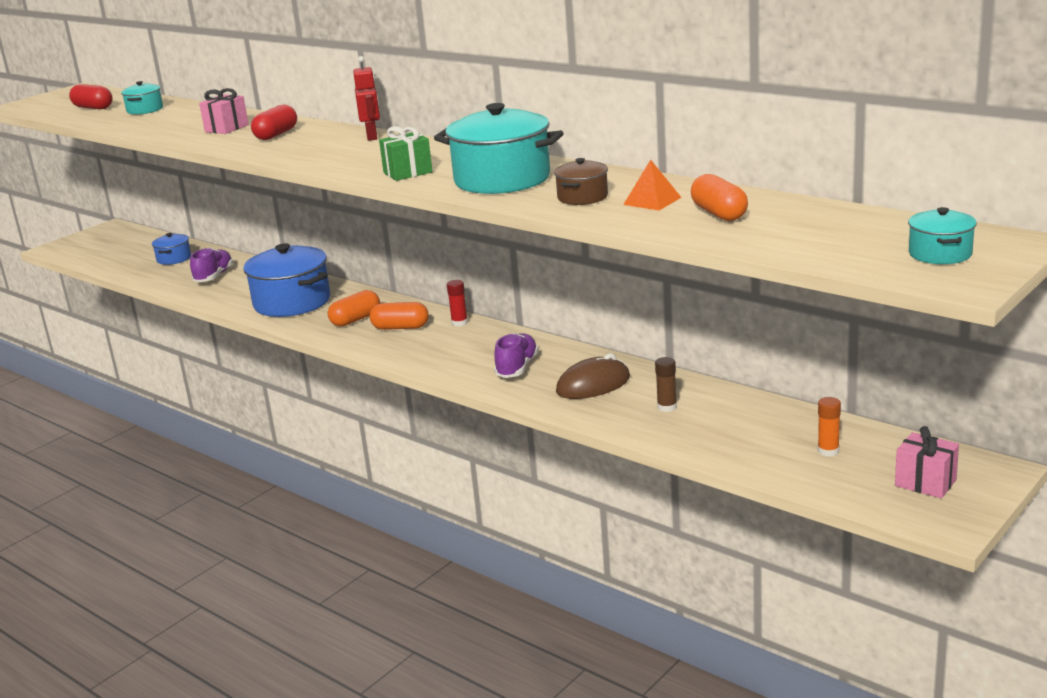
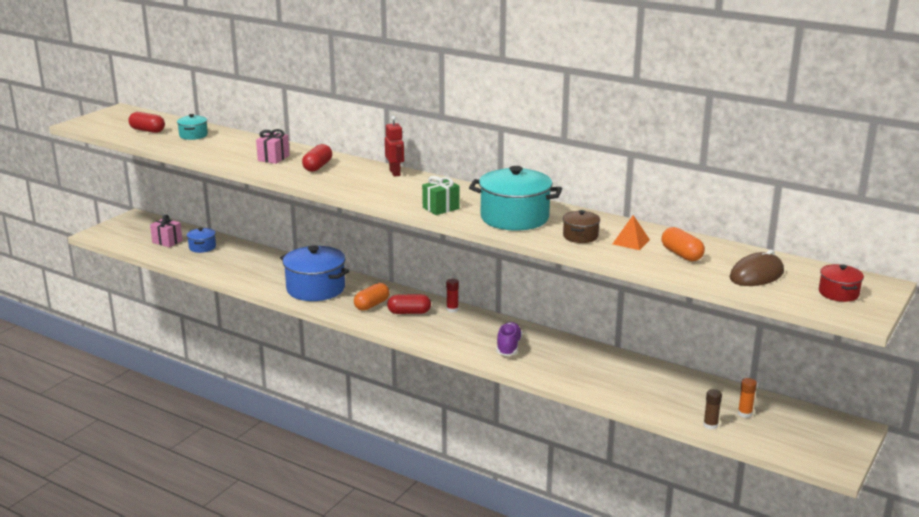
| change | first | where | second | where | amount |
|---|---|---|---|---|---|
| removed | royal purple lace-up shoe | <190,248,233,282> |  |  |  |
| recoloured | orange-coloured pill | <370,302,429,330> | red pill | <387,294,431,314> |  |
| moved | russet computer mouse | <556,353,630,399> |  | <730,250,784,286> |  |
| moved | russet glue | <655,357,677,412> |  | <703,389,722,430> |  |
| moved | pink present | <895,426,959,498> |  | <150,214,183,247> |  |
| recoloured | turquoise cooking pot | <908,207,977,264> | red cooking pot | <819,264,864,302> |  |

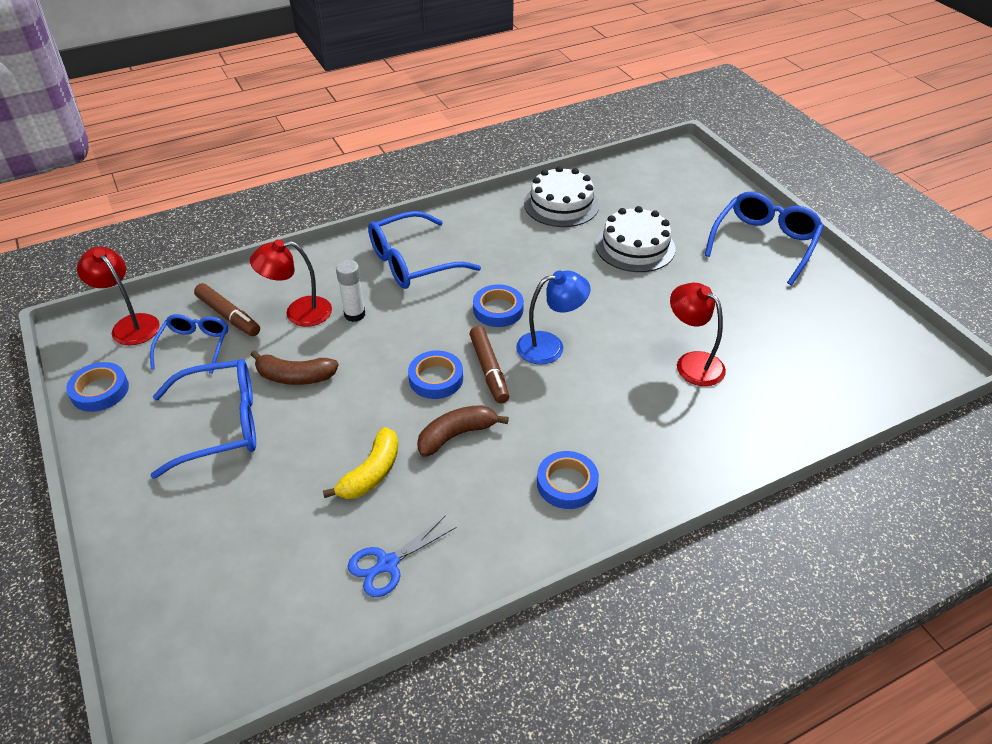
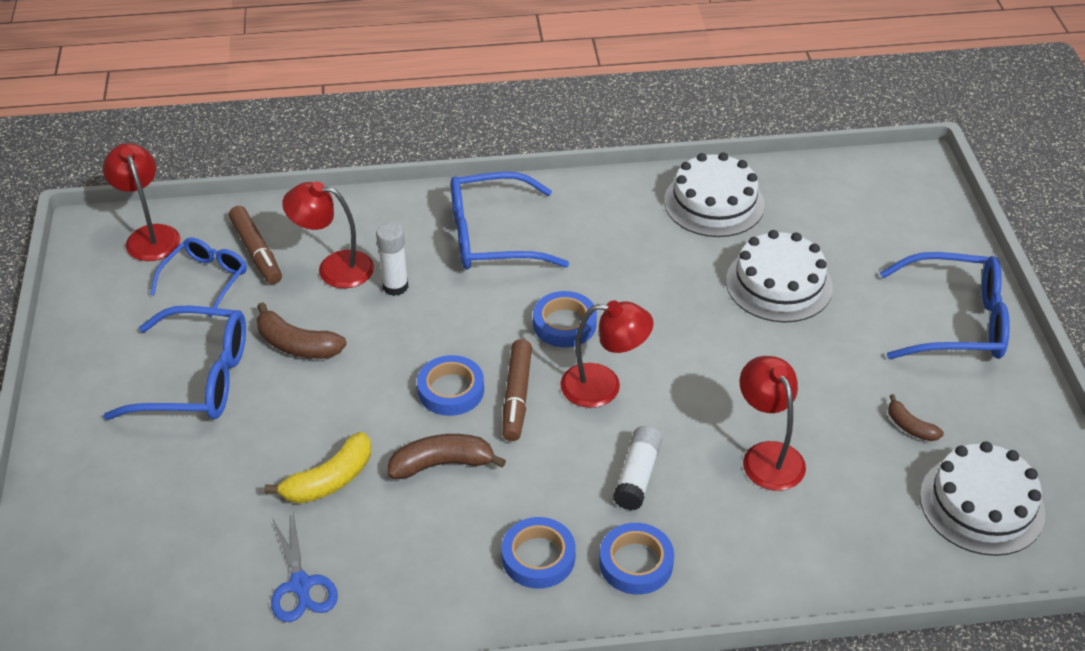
| change | first | where | second | where | amount |
|---|---|---|---|---|---|
| moved | cobalt tape | <66,362,129,412> |  | <599,523,674,595> |  |
| turned | cobalt pair of scissors | <348,516,457,597> |  | <271,513,338,622> | 90 degrees counterclockwise |
| recoloured | cobalt reading lamp | <516,271,590,365> | red reading lamp | <560,300,654,408> |  |
| turned | cobalt glasses | <705,192,824,285> |  | <880,252,1010,359> | 45 degrees clockwise |
| added |  |  | pure white glue | <613,426,662,510> |  |
| added |  |  | russet banana | <888,394,944,441> |  |
| added |  |  | pure white layer cake | <920,441,1045,556> |  |

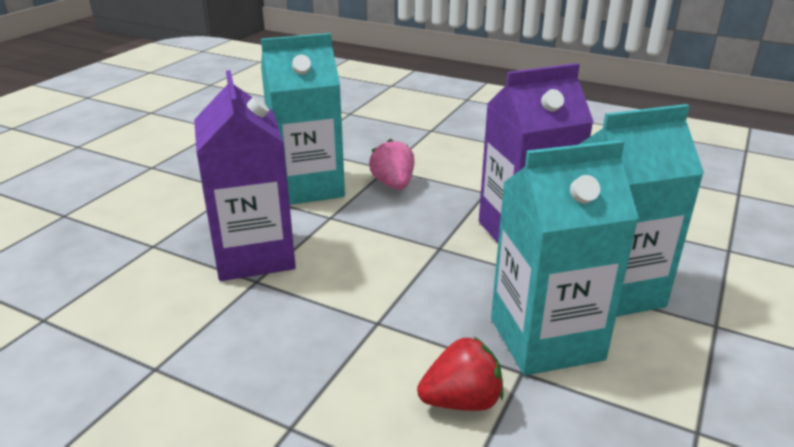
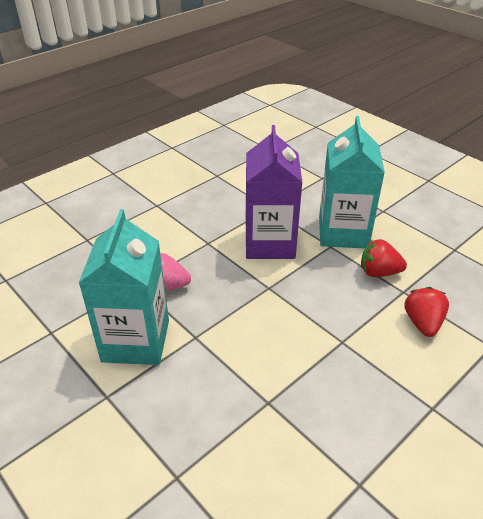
| change | first | where | second | where | amount |
|---|---|---|---|---|---|
| removed | royal purple carton | <194,70,296,281> |  |  |  |
| replaced | turquoise carton | <491,140,639,376> | red strawberry | <361,239,407,277> |  |

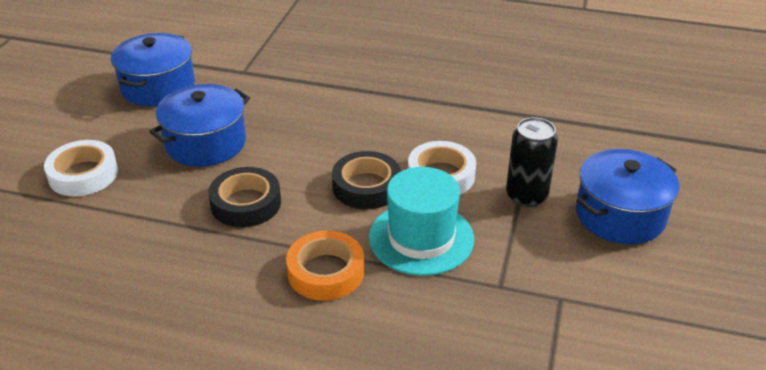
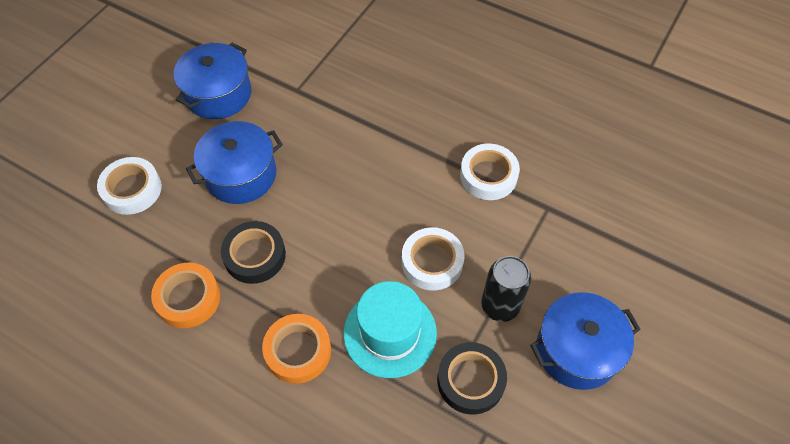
| change | first | where | second | where | amount |
|---|---|---|---|---|---|
| moved | jet-black tape | <332,151,401,209> |  | <437,342,507,414> |  |
| added |  |  | orange-coloured tape | <151,263,220,328> |  |
| added |  |  | pure white tape | <460,143,520,200> |  |

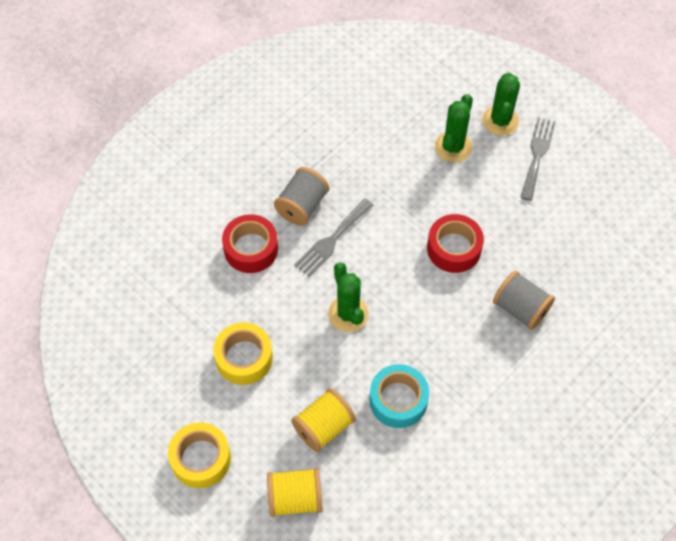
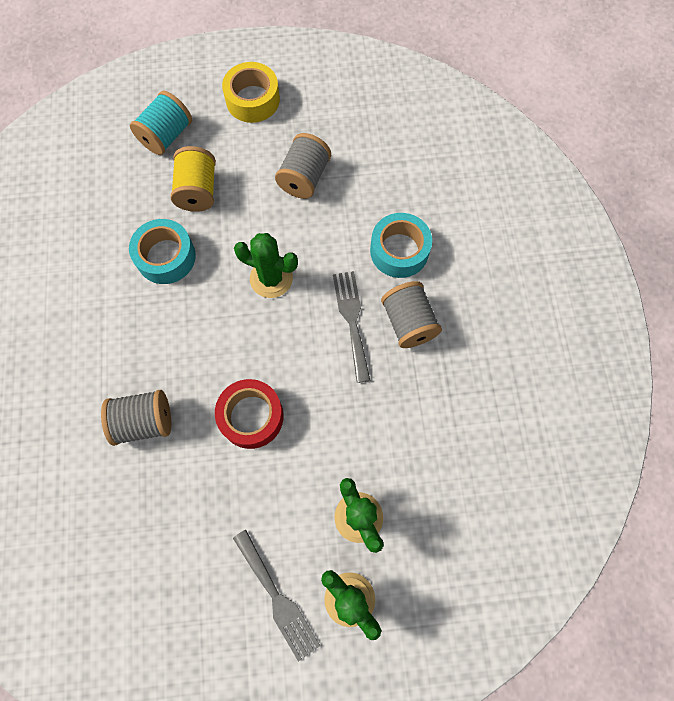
| change | first | where | second | where | amount |
|---|---|---|---|---|---|
| replaced | bright yellow tape | <213,322,273,385> | ash-grey reel of thread | <275,133,331,199> |  |
| recoloured | red tape | <222,214,278,273> | turquoise tape | <370,213,432,278> |  |
| recoloured | bright yellow reel of thread | <267,468,323,517> | turquoise reel of thread | <130,91,192,155> |  |

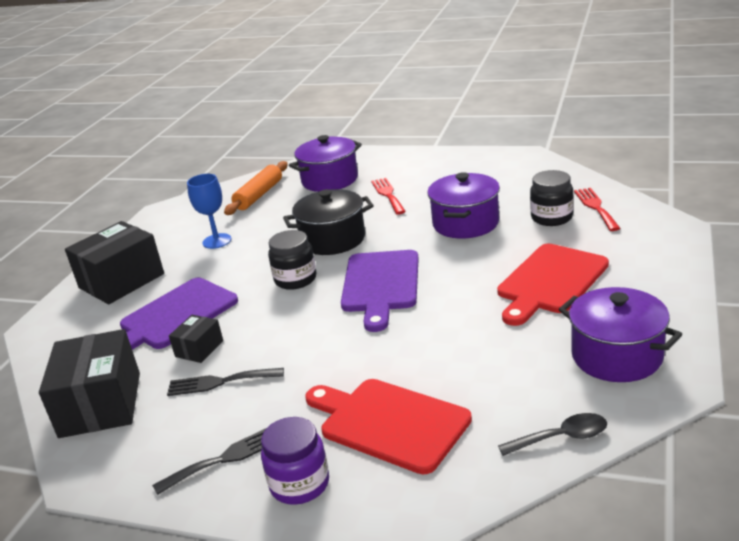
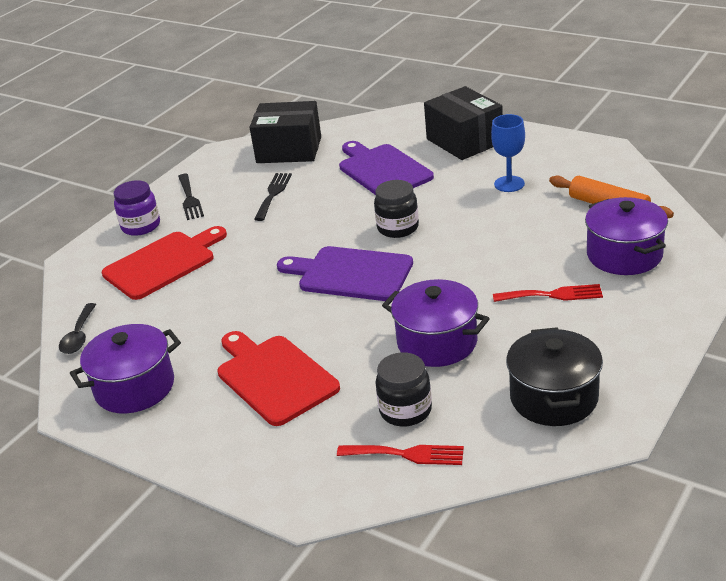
| change | first | where | second | where | amount |
|---|---|---|---|---|---|
| removed | jet-black parcel | <169,315,223,363> |  |  |  |
| moved | jet-black cooking pot | <283,189,374,255> |  | <506,327,603,426> |  |

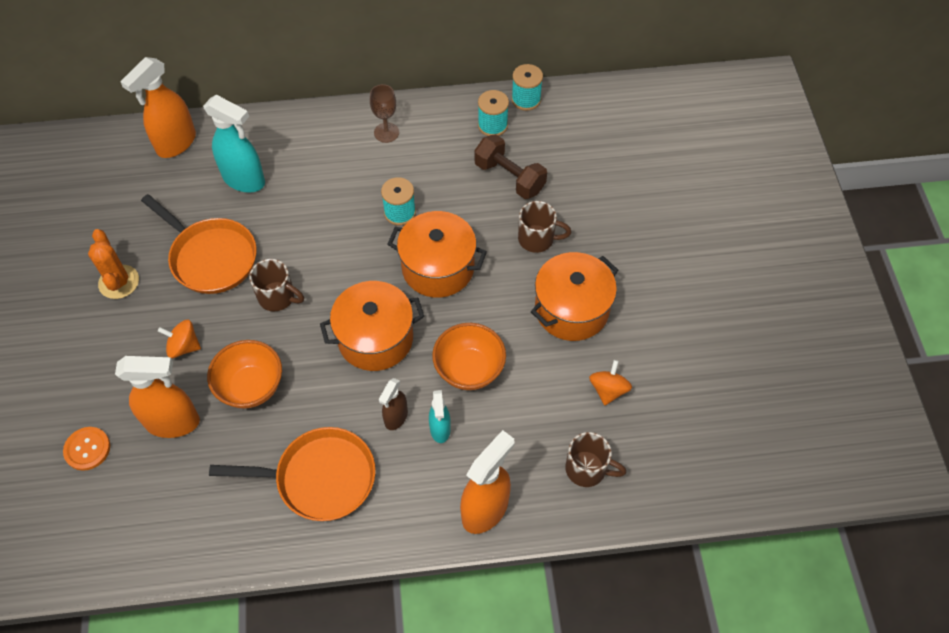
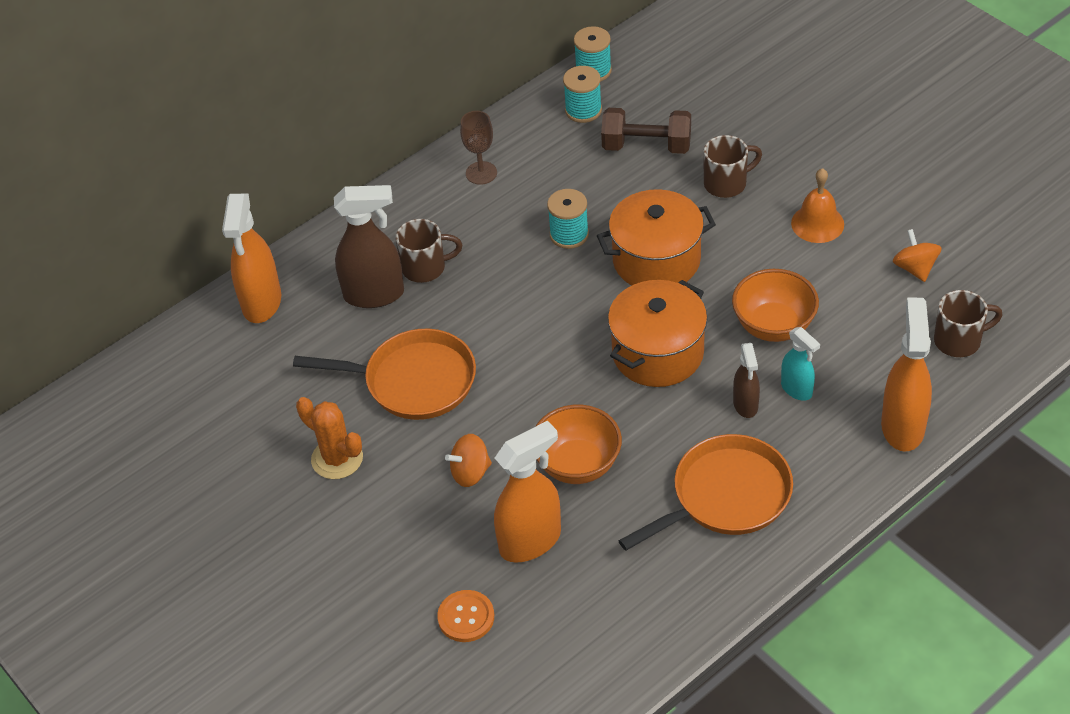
| change | first | where | second | where | amount |
|---|---|---|---|---|---|
| recoloured | turquoise spray cleaner | <203,95,265,193> | russet spray cleaner | <334,185,404,308> |  |
| moved | russet mug | <249,259,304,312> |  | <396,219,462,283> |  |
| replaced | orange-coloured cooking pot | <531,252,618,341> | orange-coloured school bell | <791,168,844,243> |  |

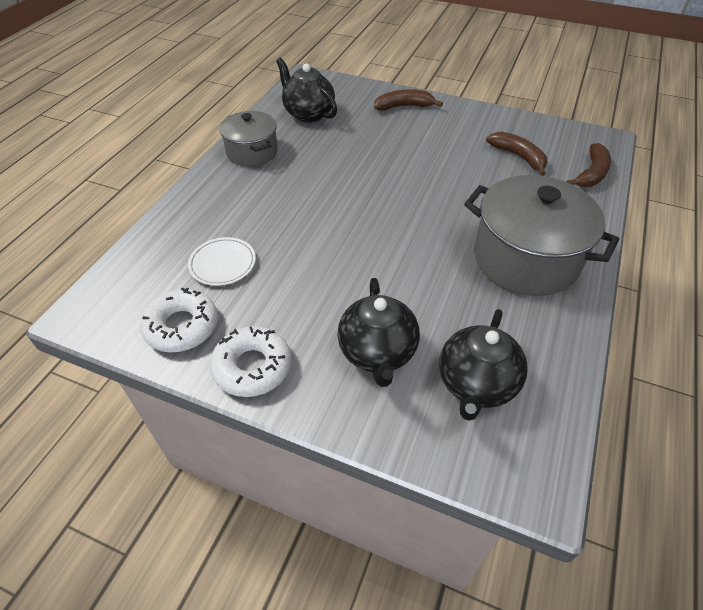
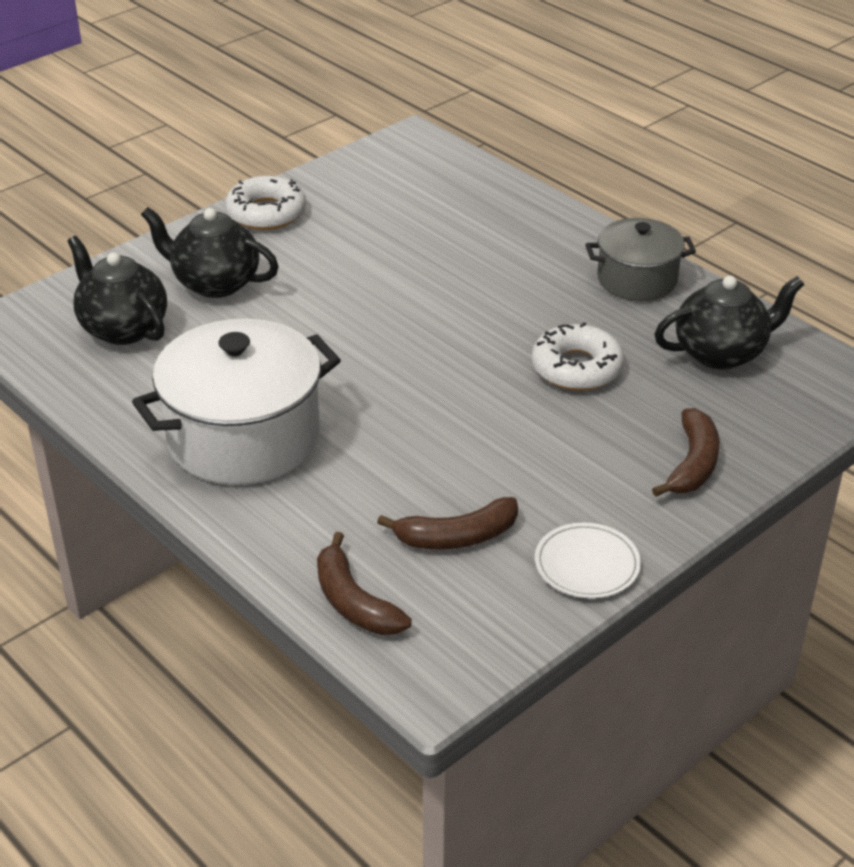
| change | first | where | second | where | amount |
|---|---|---|---|---|---|
| moved | pure white donut | <140,287,218,352> |  | <531,322,624,391> |  |
| moved | pure white dinner plate | <188,237,256,286> |  | <535,523,641,599> |  |
| recoloured | ash-grey cooking pot | <464,175,619,296> | pure white cooking pot | <132,319,341,485> |  |

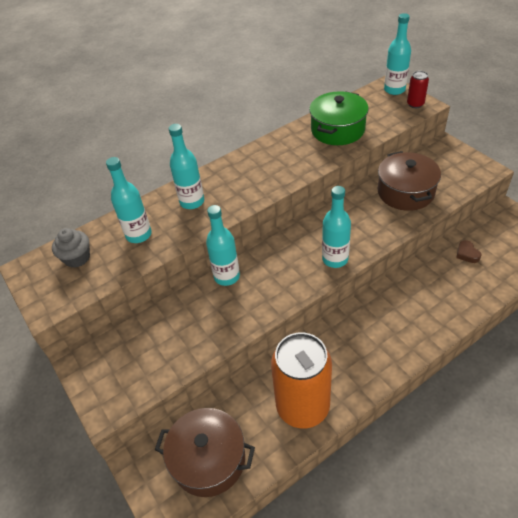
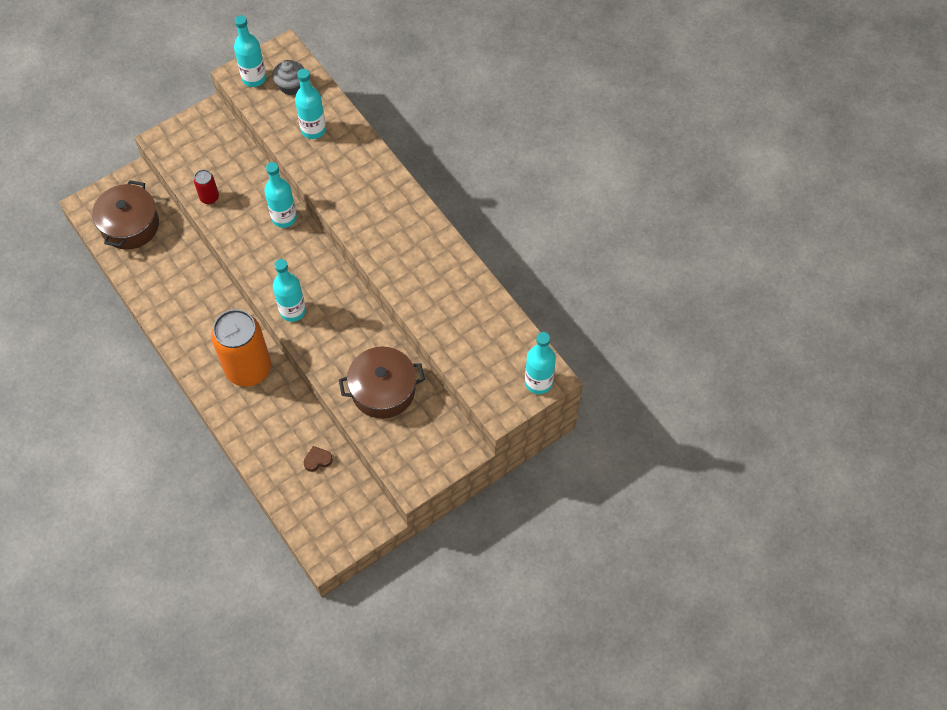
| change | first | where | second | where | amount |
|---|---|---|---|---|---|
| moved | turquoise bottle | <169,124,204,209> |  | <234,15,266,87> |  |
| moved | orange-coloured can | <271,332,332,428> |  | <211,309,271,387> |  |
| removed | green cooking pot | <309,91,369,145> |  |  |  |
| moved | red can | <407,71,429,108> |  | <194,170,219,204> |  |

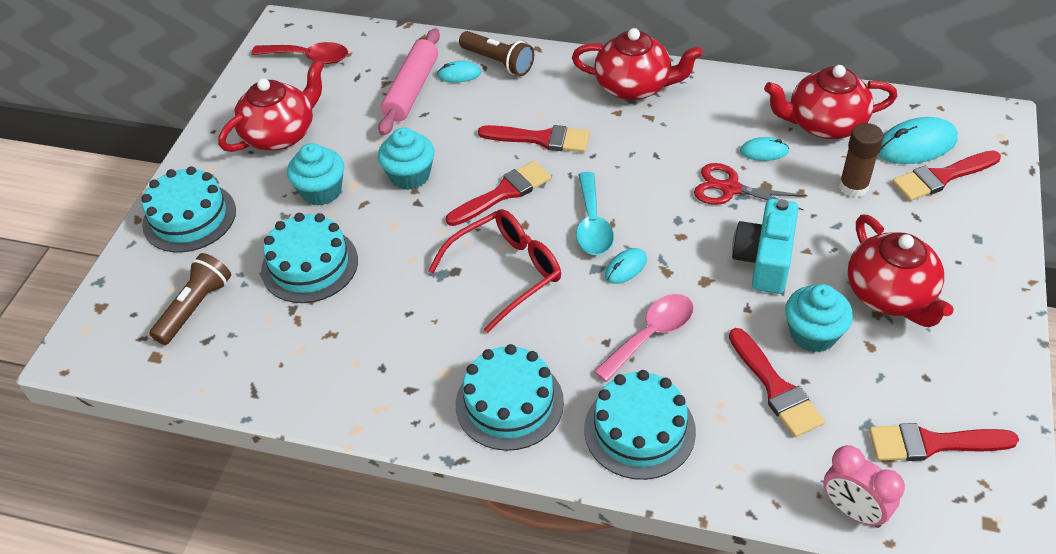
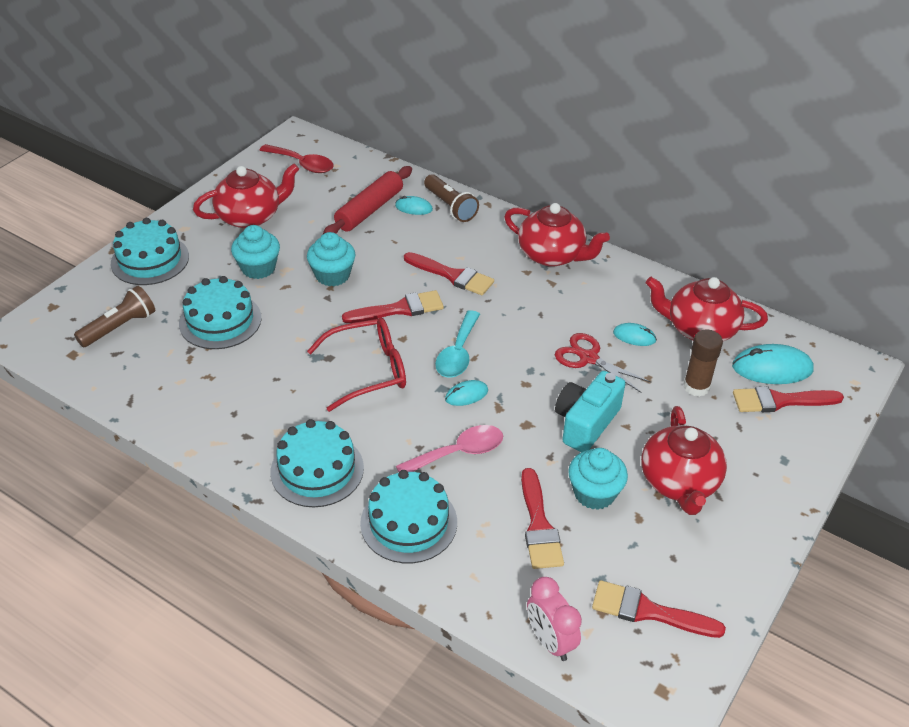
| change | first | where | second | where | amount |
|---|---|---|---|---|---|
| recoloured | pink dough roller | <378,28,440,136> | red dough roller | <323,166,412,234> |  |

